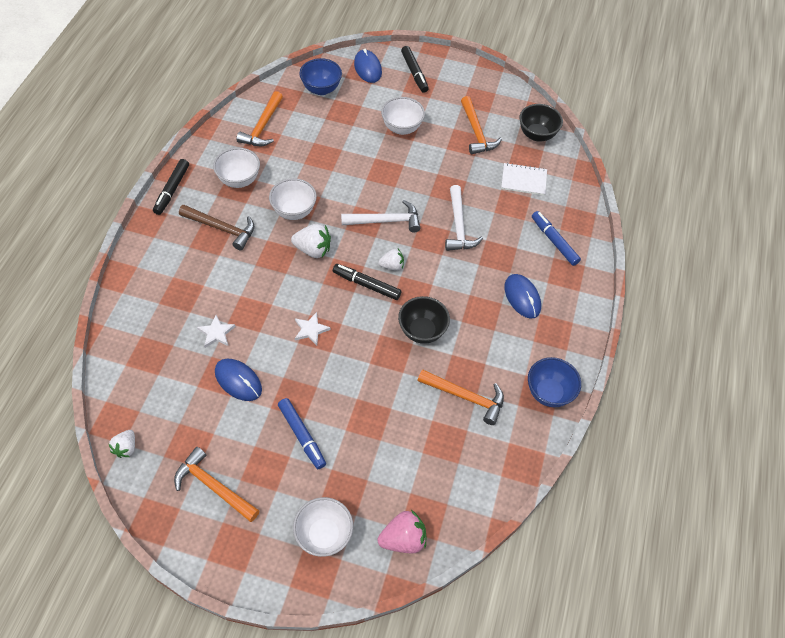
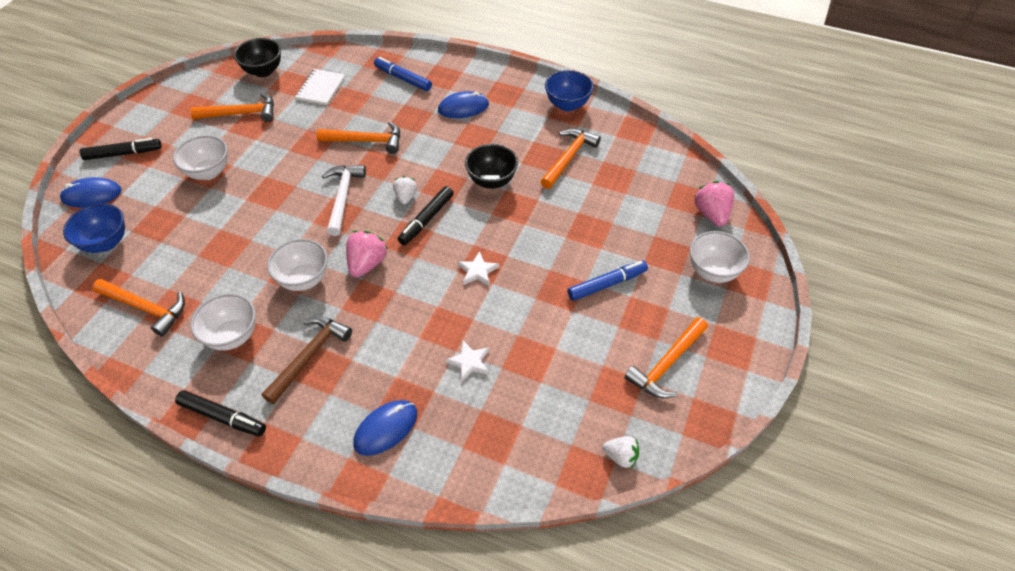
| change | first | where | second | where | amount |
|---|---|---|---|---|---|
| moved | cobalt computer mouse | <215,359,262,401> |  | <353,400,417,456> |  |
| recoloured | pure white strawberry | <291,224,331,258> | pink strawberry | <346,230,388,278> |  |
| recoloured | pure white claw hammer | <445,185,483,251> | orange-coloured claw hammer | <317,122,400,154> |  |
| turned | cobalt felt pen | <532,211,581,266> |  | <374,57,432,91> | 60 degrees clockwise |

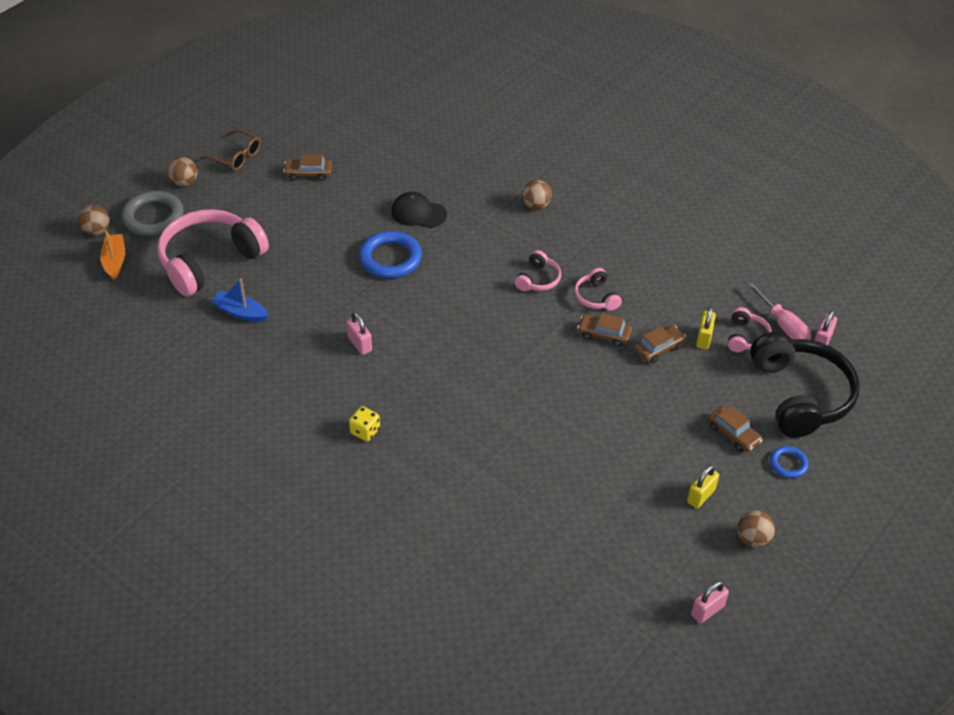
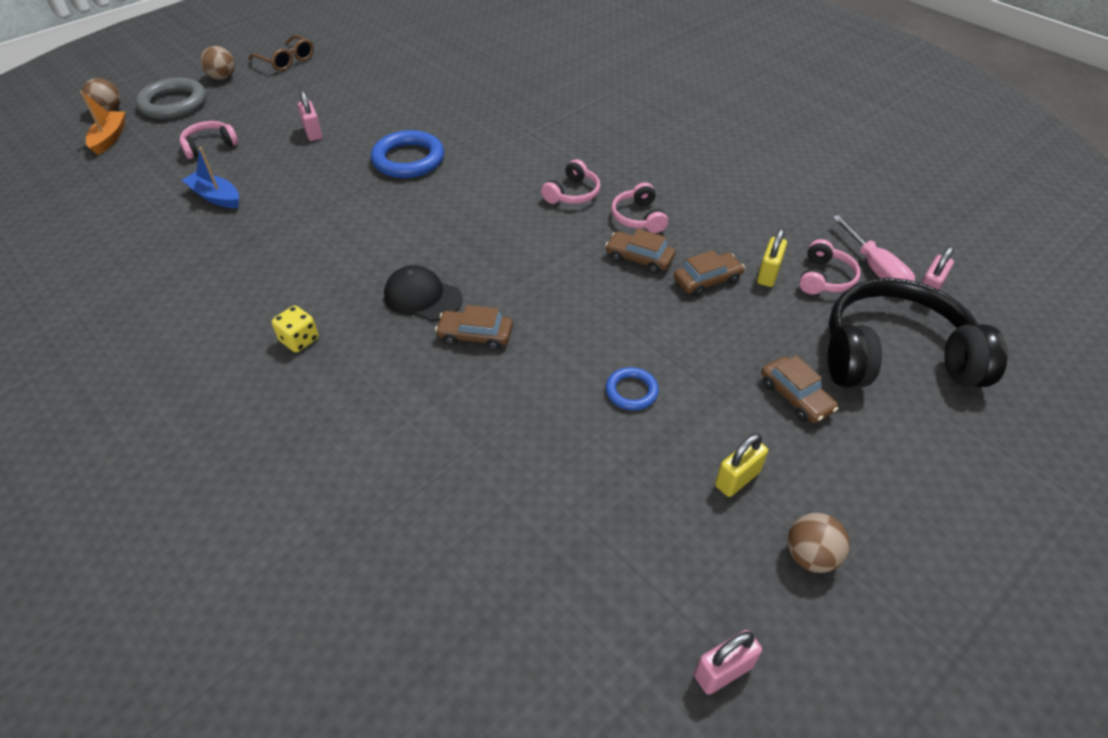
| change | first | where | second | where | amount |
|---|---|---|---|---|---|
| resized | pink headphones | <157,209,269,296> |  | <179,121,238,159> | x0.45 |
| moved | russet car | <283,154,332,181> |  | <435,305,513,350> |  |
| moved | pink lock | <346,312,372,355> |  | <298,89,322,141> |  |
| moved | jet-black baseball cap | <392,192,447,228> |  | <384,265,463,321> |  |
| removed | russet play ball | <522,180,552,210> |  |  |  |
| turned | jet-black headphones | <750,331,860,438> |  | <828,278,1008,387> | 90 degrees counterclockwise |
| moved | cobalt torus | <770,446,809,478> |  | <605,367,659,410> |  |

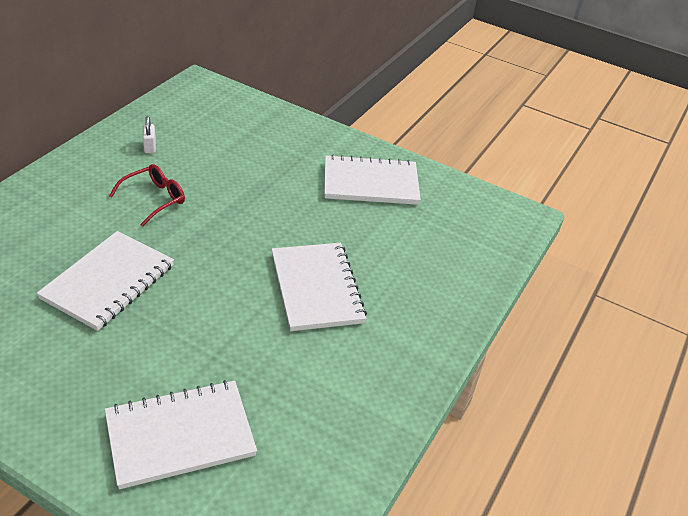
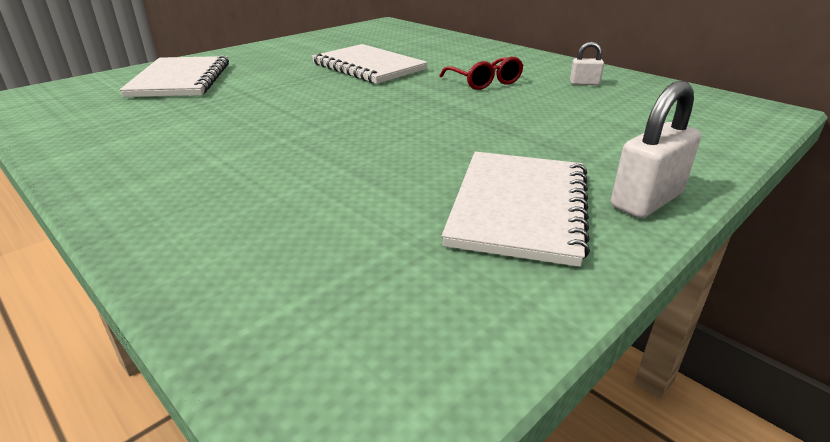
| change | first | where | second | where | amount |
|---|---|---|---|---|---|
| removed | pure white notepad | <271,243,367,331> |  |  |  |
| added |  |  | pure white lock | <611,81,701,218> |  |

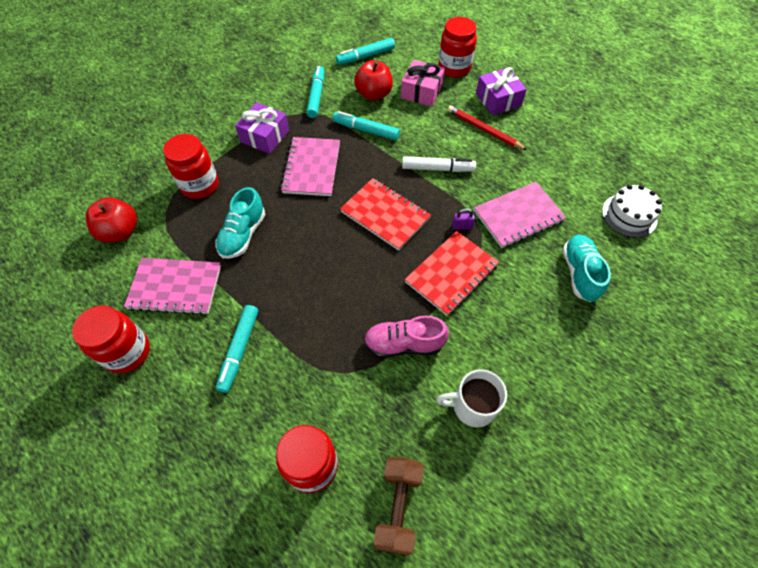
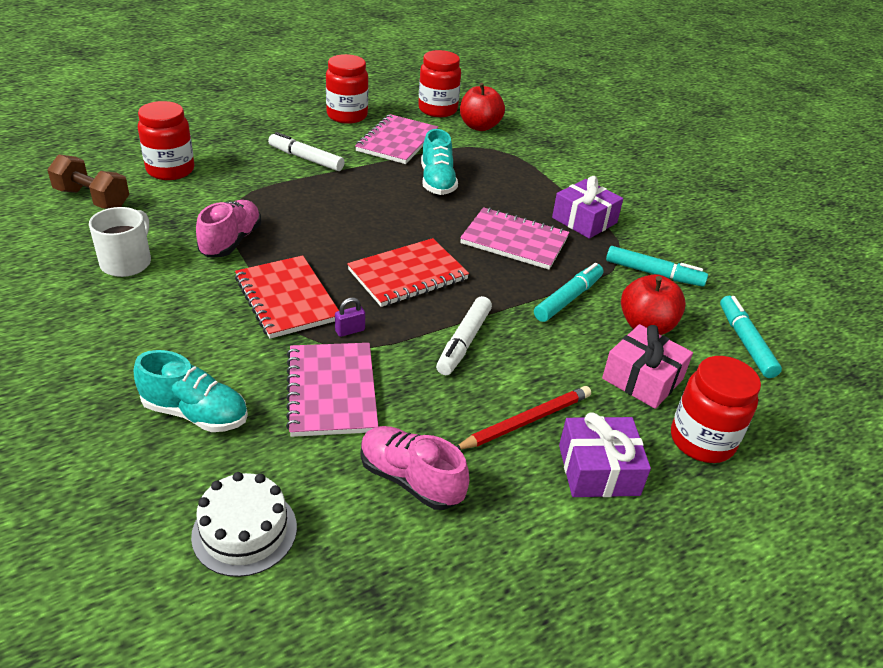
| change | first | where | second | where | amount |
|---|---|---|---|---|---|
| moved | red jar | <163,134,218,199> |  | <418,50,461,117> |  |
| turned | turquoise lace-up shoe | <215,187,265,259> |  | <421,129,458,195> | 135 degrees counterclockwise |
| recoloured | turquoise felt pen | <216,305,258,393> | pure white felt pen | <268,132,345,171> |  |
| turned | royal purple lock | <452,208,475,230> |  | <335,298,365,337> | 45 degrees clockwise |
| added |  |  | pink lace-up shoe | <361,426,469,510> |  |

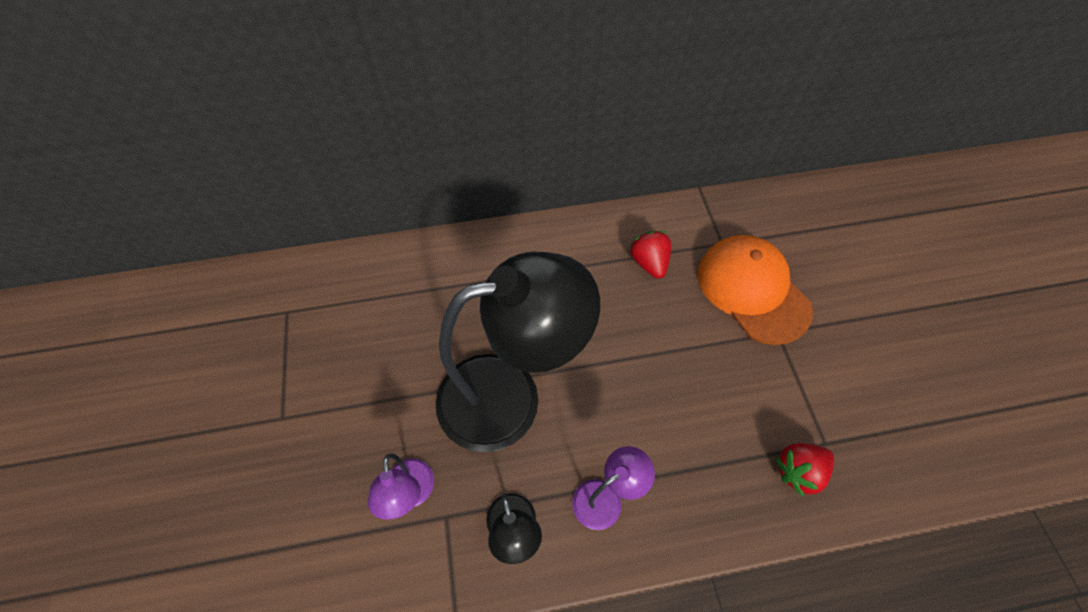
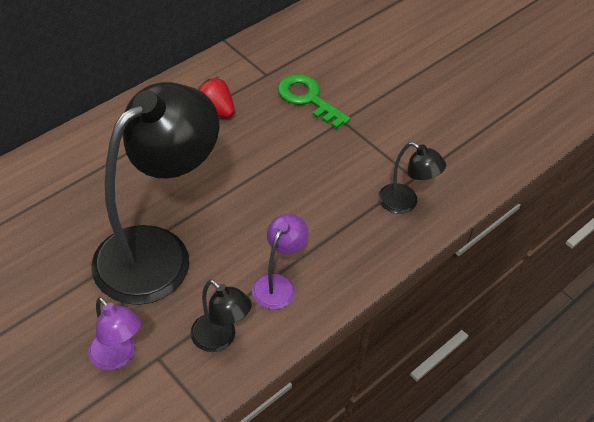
| change | first | where | second | where | amount |
|---|---|---|---|---|---|
| replaced | orange-coloured baseball cap | <698,235,813,345> | green latchkey | <278,74,351,129> |  |
| replaced | red strawberry | <776,443,834,497> | jet-black reading lamp | <378,142,446,214> |  |

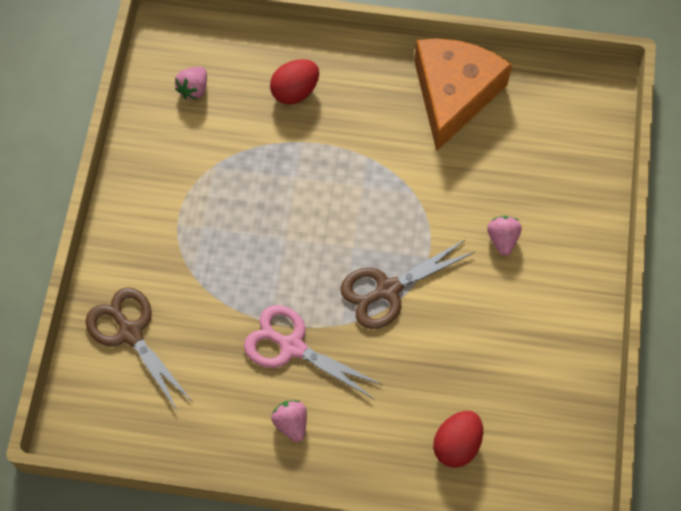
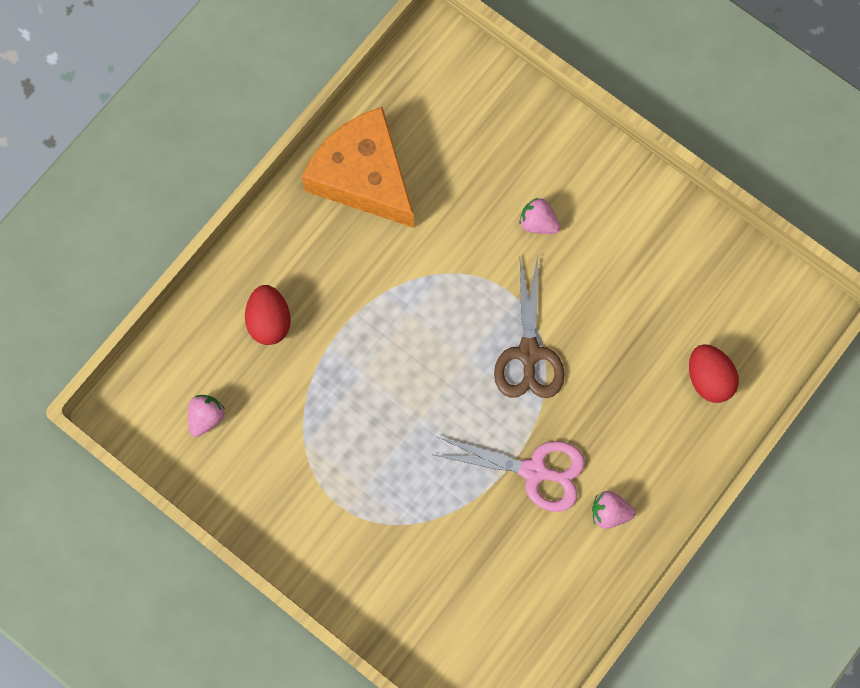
| change | first | where | second | where | amount |
|---|---|---|---|---|---|
| removed | russet pair of scissors | <86,287,192,412> |  |  |  |
| turned | pink strawberry | <175,67,207,100> |  | <188,395,225,437> | 120 degrees counterclockwise |
| turned | pink pair of scissors | <244,305,383,400> |  | <435,436,585,512> | 135 degrees counterclockwise |

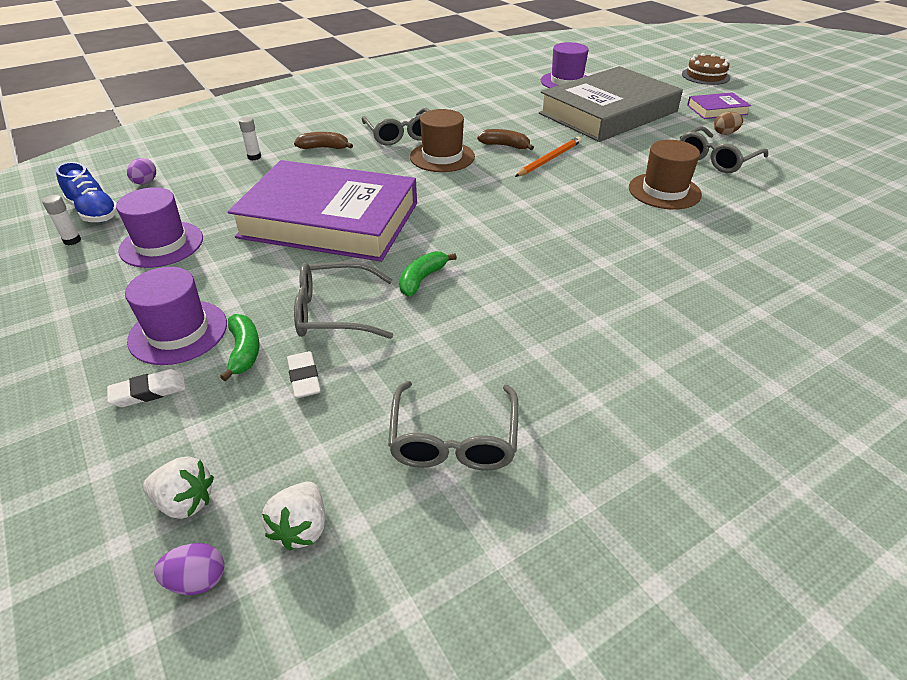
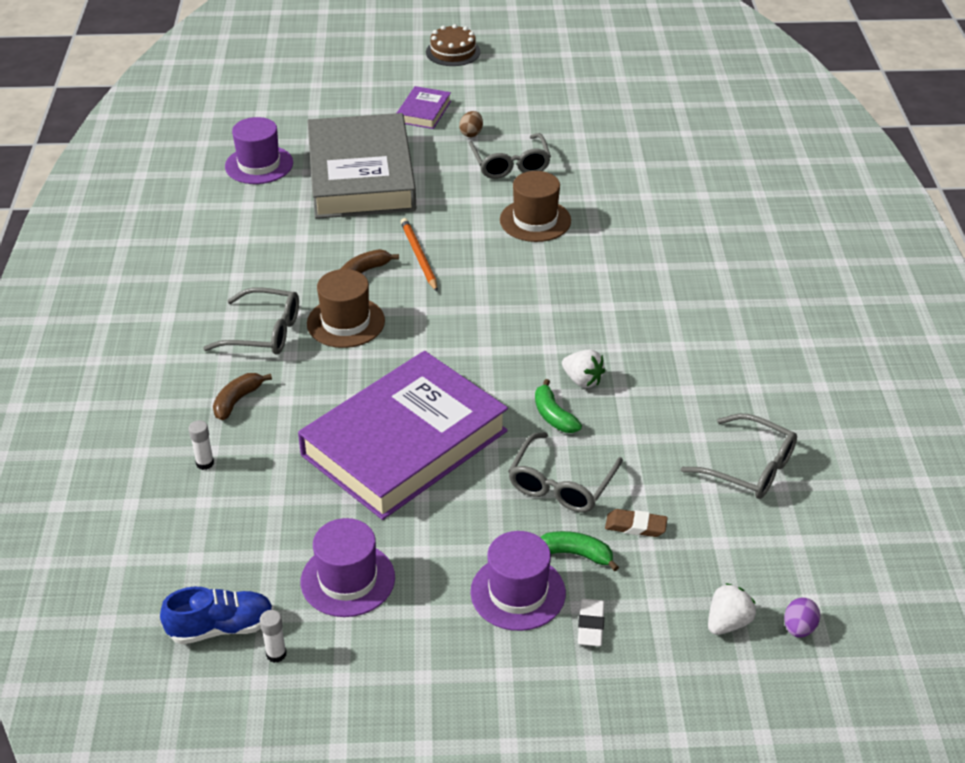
| change | first | where | second | where | amount |
|---|---|---|---|---|---|
| removed | royal purple egg shape | <127,158,156,184> |  |  |  |
| moved | pure white strawberry | <262,482,325,551> |  | <562,350,605,388> |  |
| recoloured | pure white pencil eraser | <287,351,321,398> | russet pencil eraser | <605,509,668,537> |  |
| moved | russet layer cake | <682,53,730,85> |  | <426,24,481,66> |  |

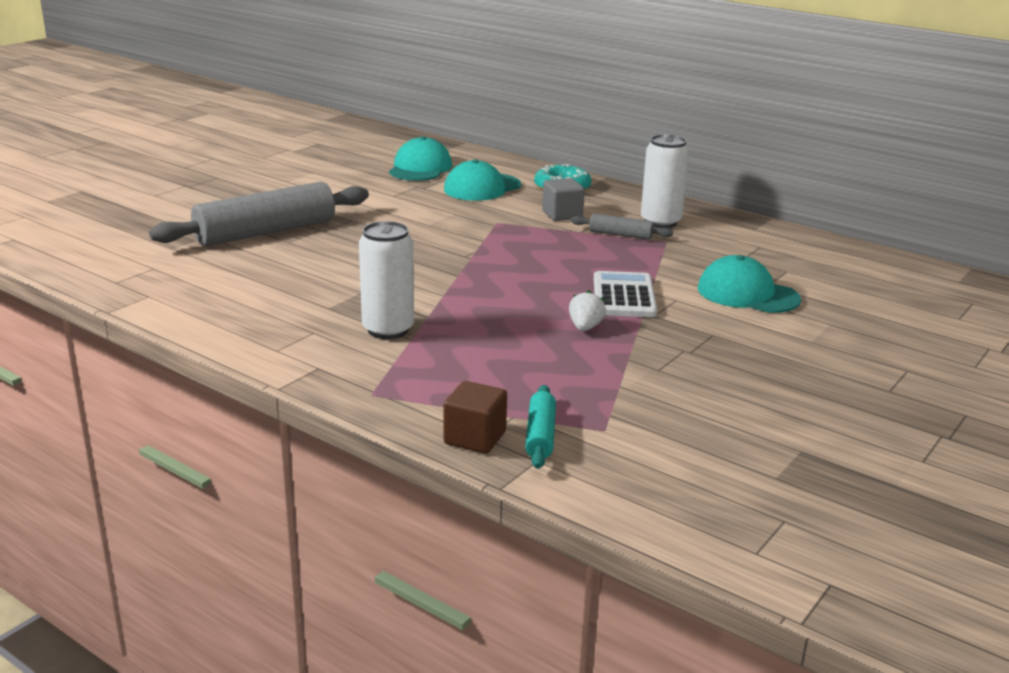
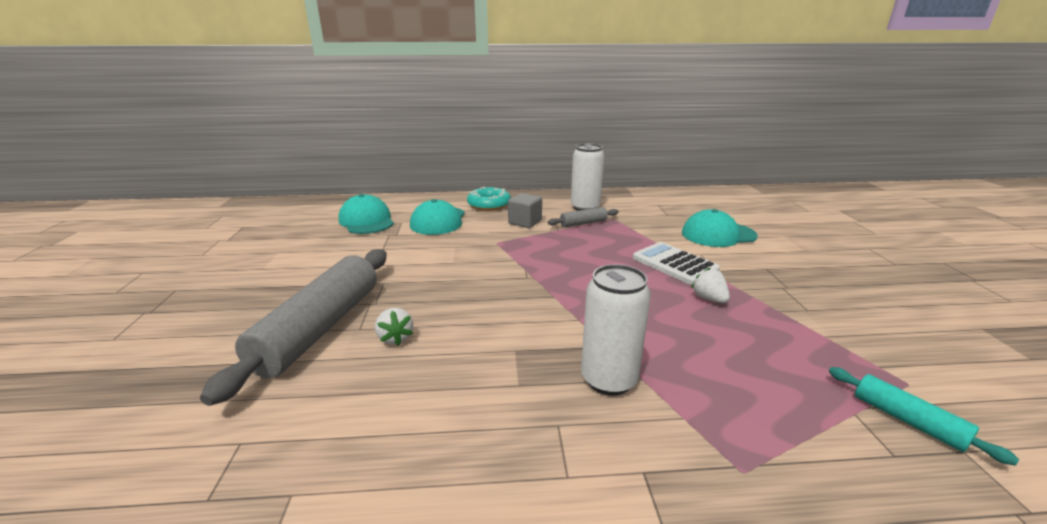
| change | first | where | second | where | amount |
|---|---|---|---|---|---|
| removed | russet solid cube | <443,381,507,453> |  |  |  |
| added |  |  | pure white strawberry | <375,308,413,346> |  |

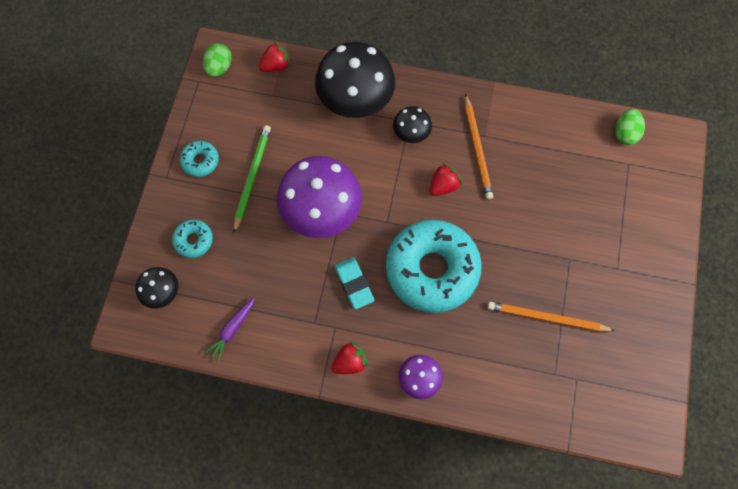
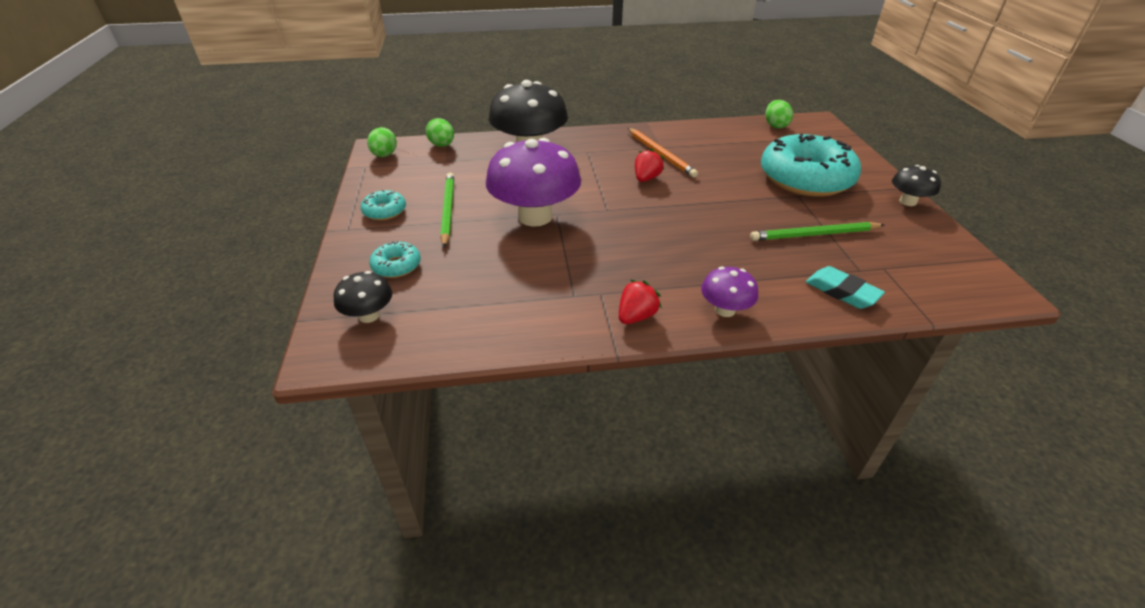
| change | first | where | second | where | amount |
|---|---|---|---|---|---|
| removed | royal purple root vegetable | <205,297,255,362> |  |  |  |
| replaced | red strawberry | <259,42,290,72> | green egg shape | <426,118,454,147> |  |
| moved | turquoise pencil eraser | <334,257,374,309> |  | <806,266,885,309> |  |
| moved | turquoise donut | <386,220,482,313> |  | <761,133,861,197> |  |
| moved | jet-black fungus | <393,106,432,143> |  | <892,165,941,206> |  |
| recoloured | orange-coloured lead pencil | <487,302,615,332> | green lead pencil | <750,222,884,241> |  |

